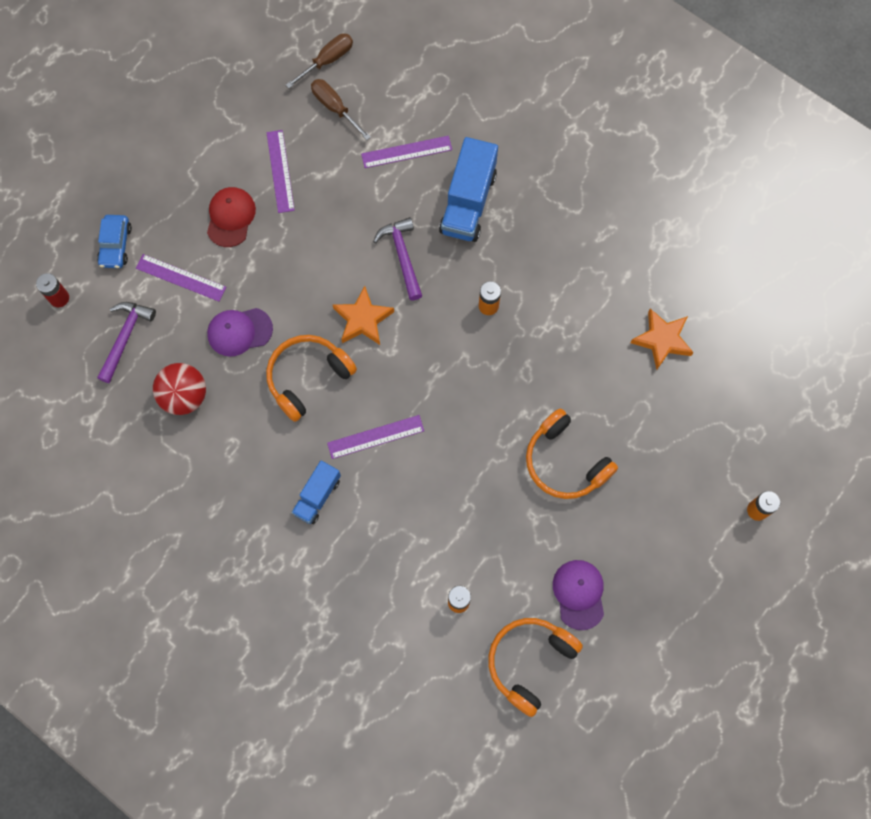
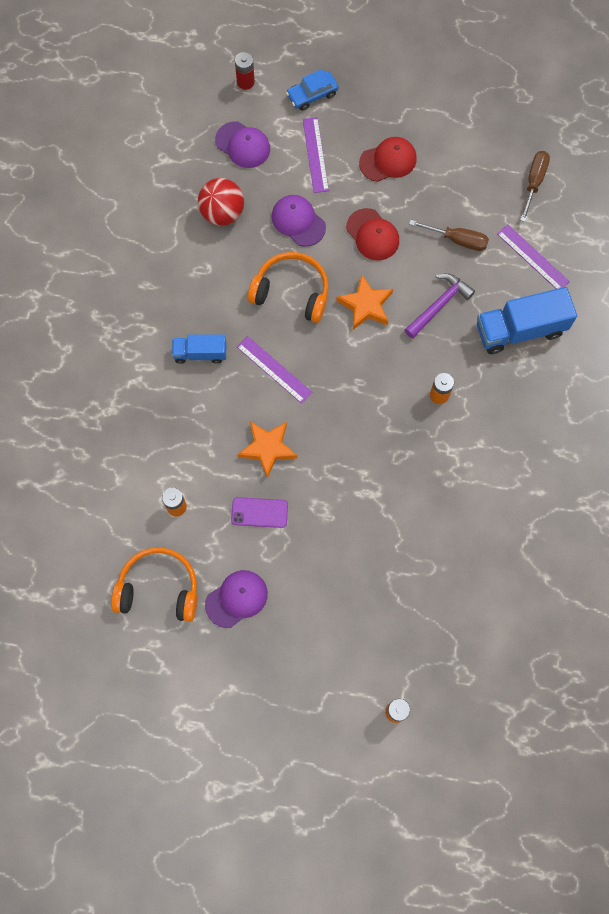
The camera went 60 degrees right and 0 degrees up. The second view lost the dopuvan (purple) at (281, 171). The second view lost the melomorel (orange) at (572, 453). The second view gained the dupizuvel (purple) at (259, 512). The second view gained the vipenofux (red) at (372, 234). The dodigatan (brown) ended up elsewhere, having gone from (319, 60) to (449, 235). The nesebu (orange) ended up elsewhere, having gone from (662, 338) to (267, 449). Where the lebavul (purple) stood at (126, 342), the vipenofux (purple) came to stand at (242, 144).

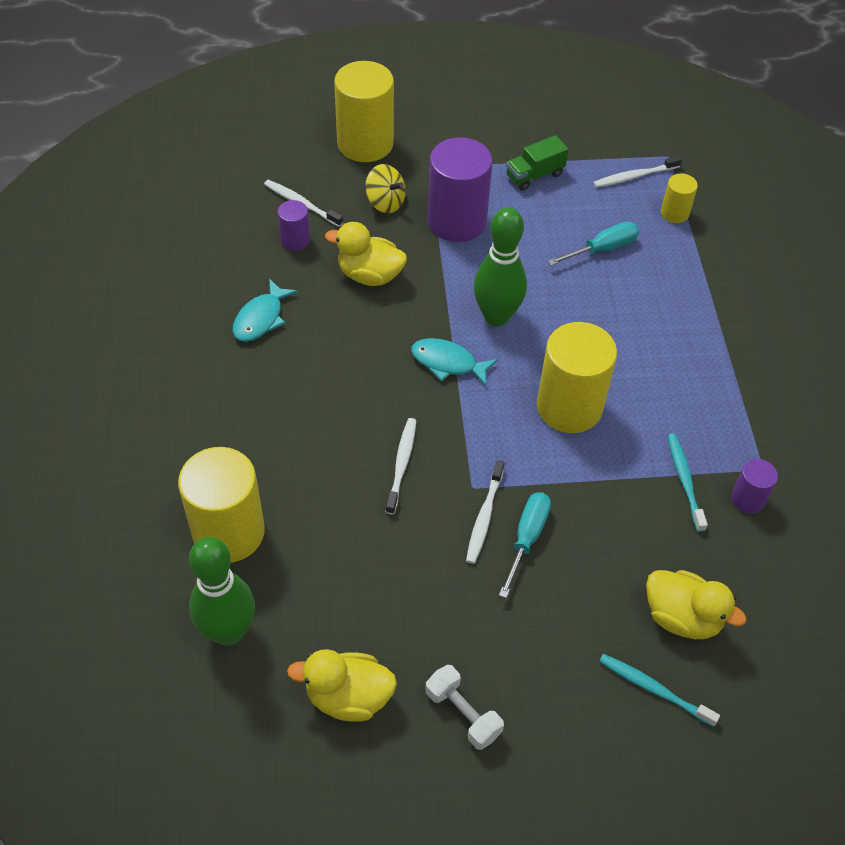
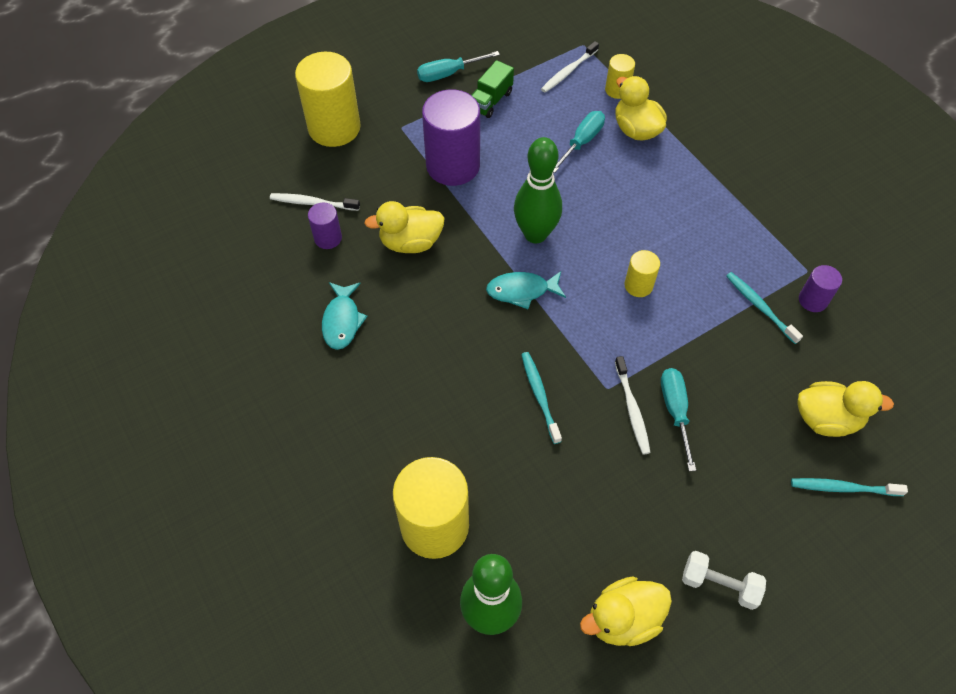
The camera went 25 degrees left and 5 degrees up. The second view lost the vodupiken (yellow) at (385, 188). The second view gained the dodigatan (turquoise) at (458, 66). The second view gained the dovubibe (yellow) at (641, 108). What was the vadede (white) at (401, 466) turned into the vadede (turquoise) at (541, 398). The size of the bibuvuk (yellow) at (577, 377) changed by a factor of 0.49.

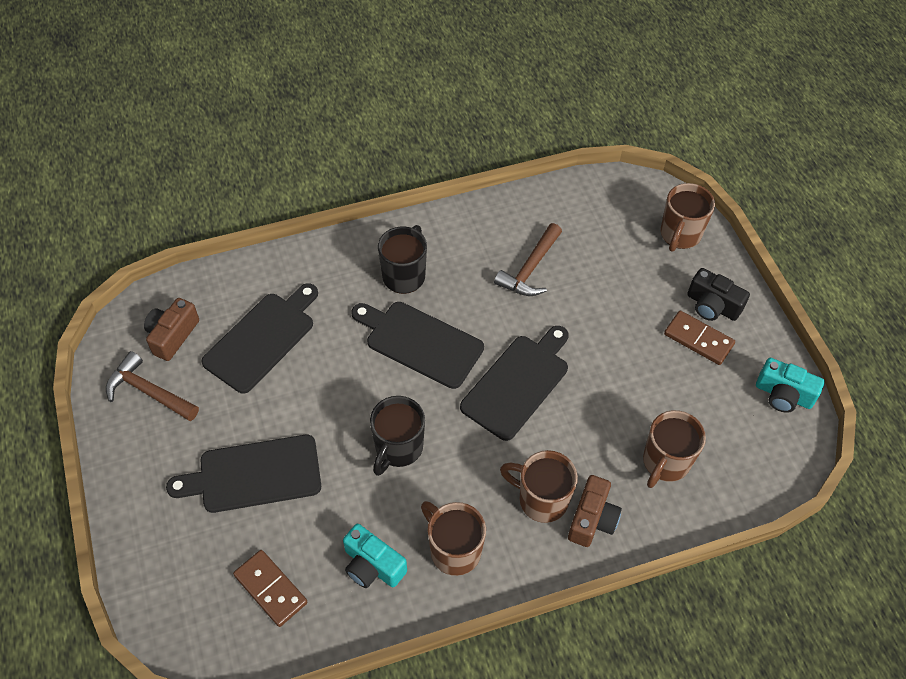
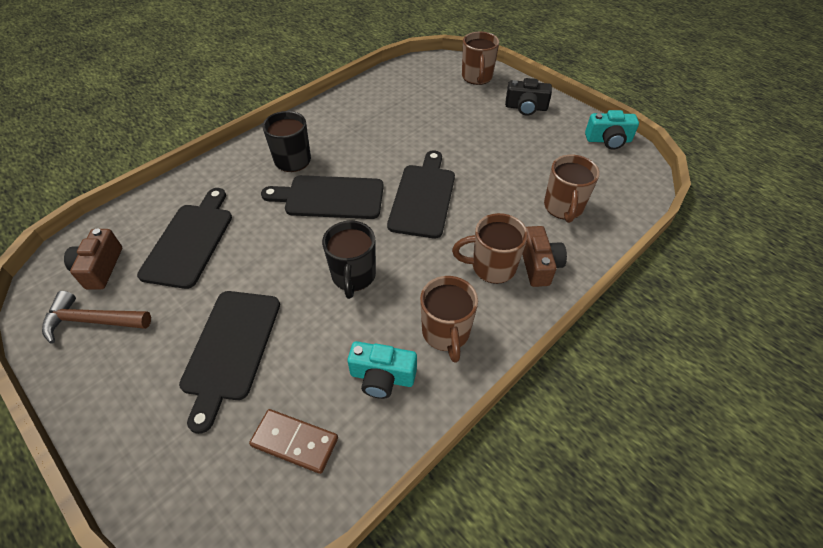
The camera went 25 degrees left and 5 degrees down. The second view lost the lebavul (brown) at (528, 259). The second view lost the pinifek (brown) at (699, 338). The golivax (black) at (243, 474) ended up facing another way, 45 degrees counterclockwise from before. The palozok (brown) at (453, 538) ended up facing another way, 120 degrees counterclockwise from before.

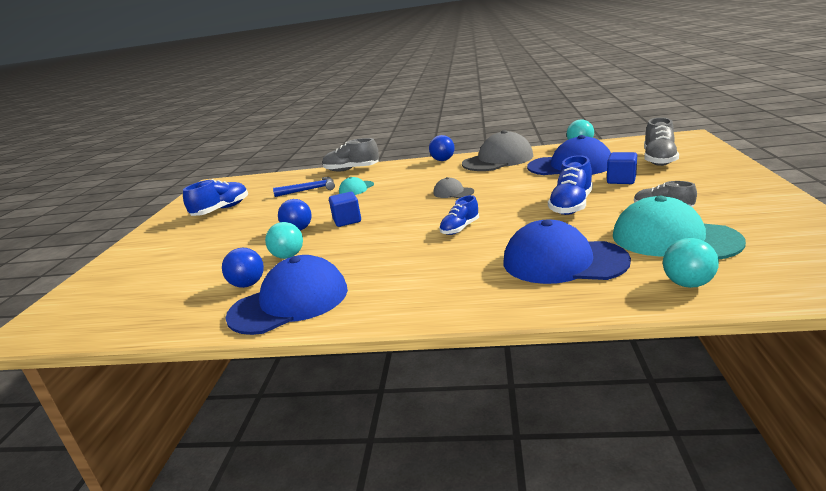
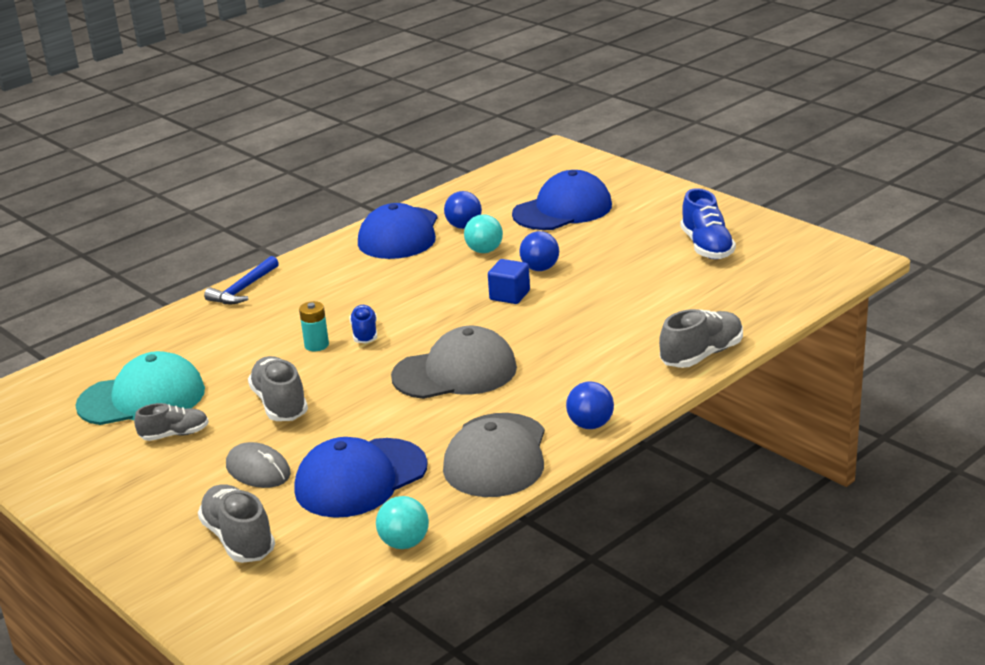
The camera went 130 degrees right and 5 degrees up. The second view lost the vipenofux (turquoise) at (356, 186). The second view lost the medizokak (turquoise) at (691, 263). The second view gained the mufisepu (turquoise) at (314, 326). The lebavul (blue) ended up elsewhere, having gone from (304, 187) to (241, 280). The vipenofux (blue) ended up elsewhere, having gone from (567, 252) to (562, 200). Where the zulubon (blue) stood at (622, 168), the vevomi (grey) came to stand at (258, 465). What was the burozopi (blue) at (570, 185) turned into the burozopi (grey) at (278, 388). The size of the vipenofux (grey) at (453, 187) changed by a factor of 2.03.

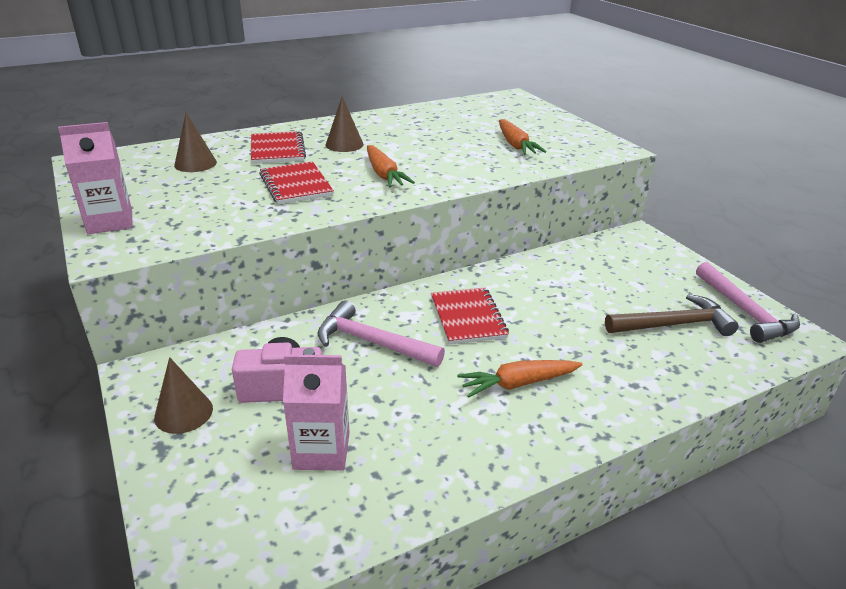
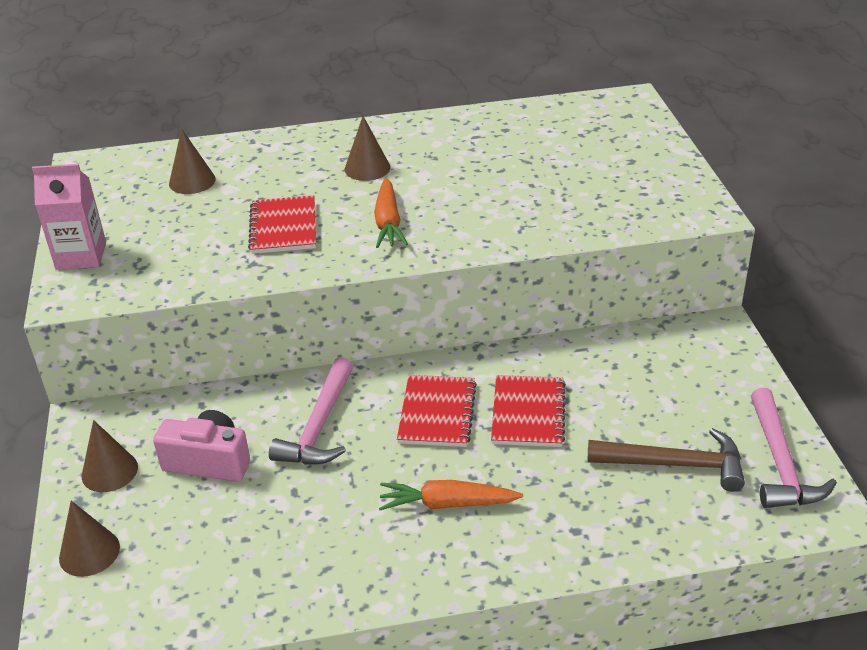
The camera went 20 degrees right and 5 degrees up. The second view lost the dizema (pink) at (316, 412). The second view lost the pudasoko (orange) at (522, 137). The second view gained the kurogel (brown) at (89, 539). The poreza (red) ended up elsewhere, having gone from (278, 147) to (528, 411). The lebavul (pink) at (381, 333) ended up facing another way, 120 degrees counterclockwise from before.

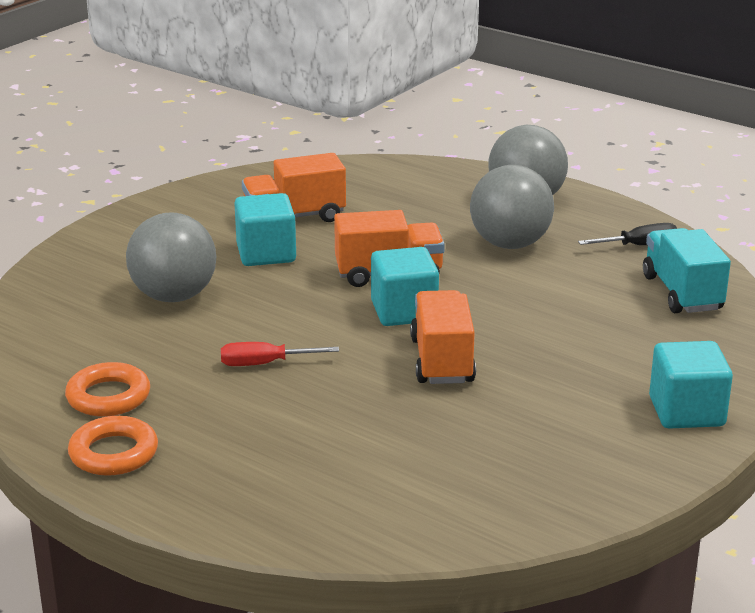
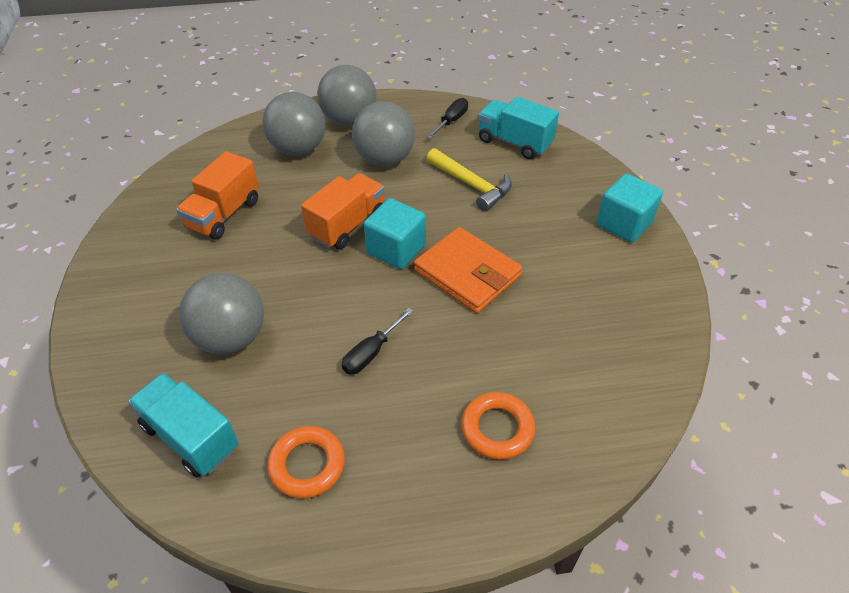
The camera went 45 degrees left and 20 degrees up. The second view lost the zulubon (turquoise) at (265, 229). The second view gained the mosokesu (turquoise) at (183, 425). The second view gained the medizokak (grey) at (293, 124). The second view gained the lebavul (yellow) at (469, 180). The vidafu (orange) ended up elsewhere, having gone from (113, 446) to (498, 426). Where the mosokesu (orange) stood at (443, 337), the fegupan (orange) came to stand at (468, 270). What was the dodigatan (red) at (280, 354) turned into the dodigatan (black) at (377, 341).

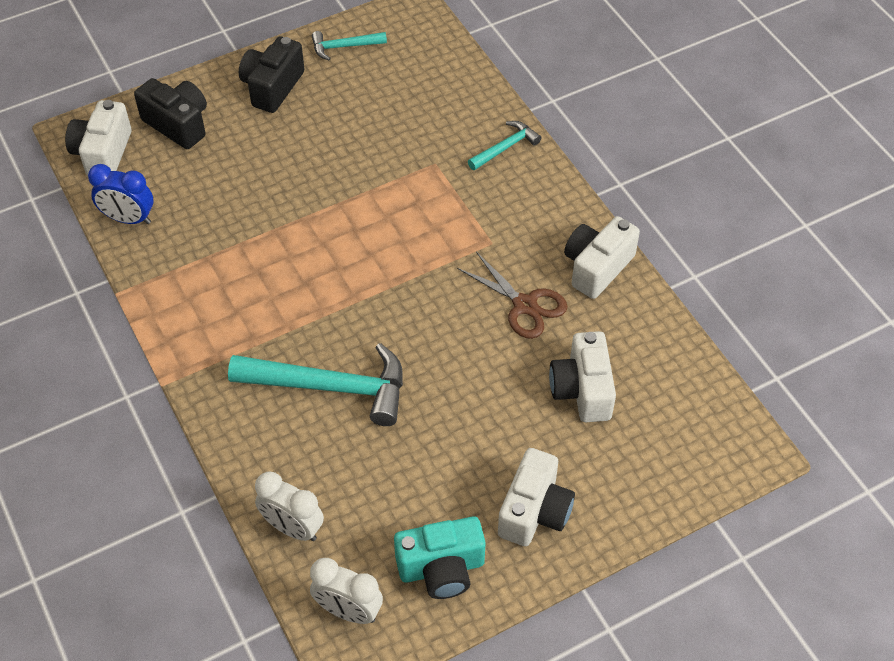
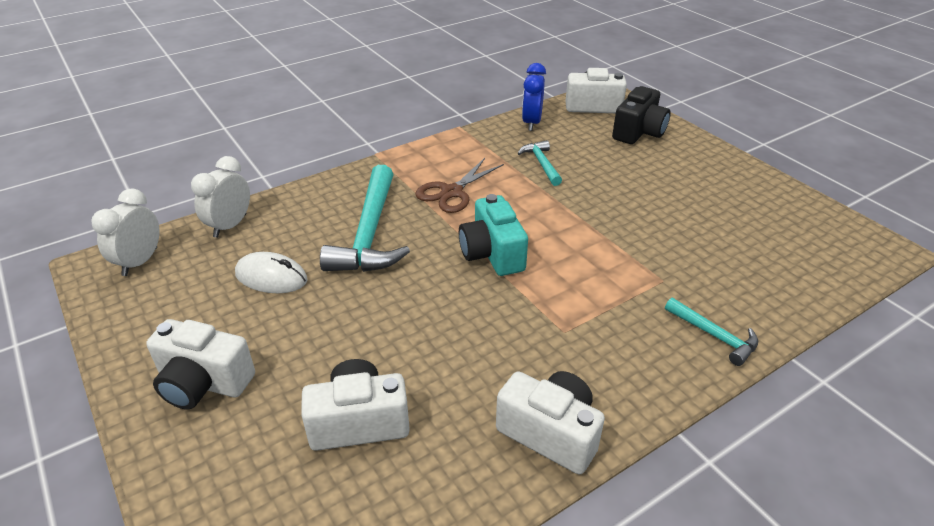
The camera went 85 degrees right and 15 degrees down. The second view lost the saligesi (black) at (271, 74). The second view gained the vevomi (white) at (271, 272). The lebavul (turquoise) ended up elsewhere, having gone from (349, 45) to (539, 163). The saligesi (turquoise) ended up elsewhere, having gone from (440, 557) to (493, 235). The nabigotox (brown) ended up elsewhere, having gone from (512, 295) to (459, 185).

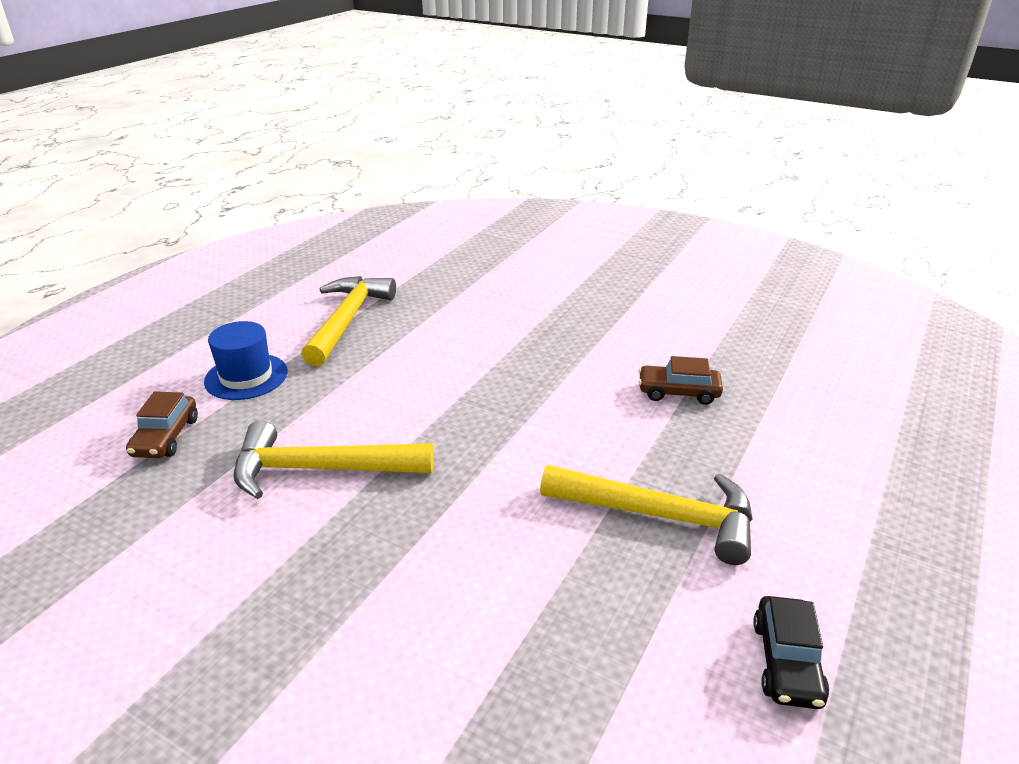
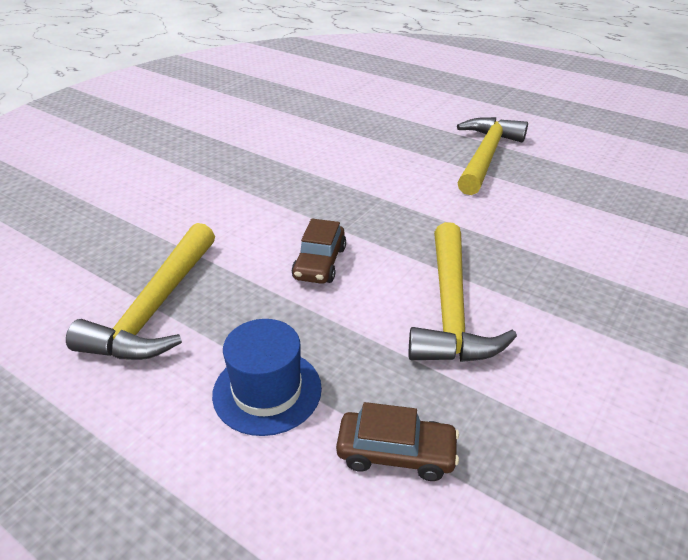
The camera went 85 degrees left and 5 degrees up. The second view lost the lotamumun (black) at (791, 652). The lotamumun (brown) ended up elsewhere, having gone from (680, 380) to (319, 251). The lebavul (yellow) at (348, 321) ended up facing another way, 90 degrees counterclockwise from before.

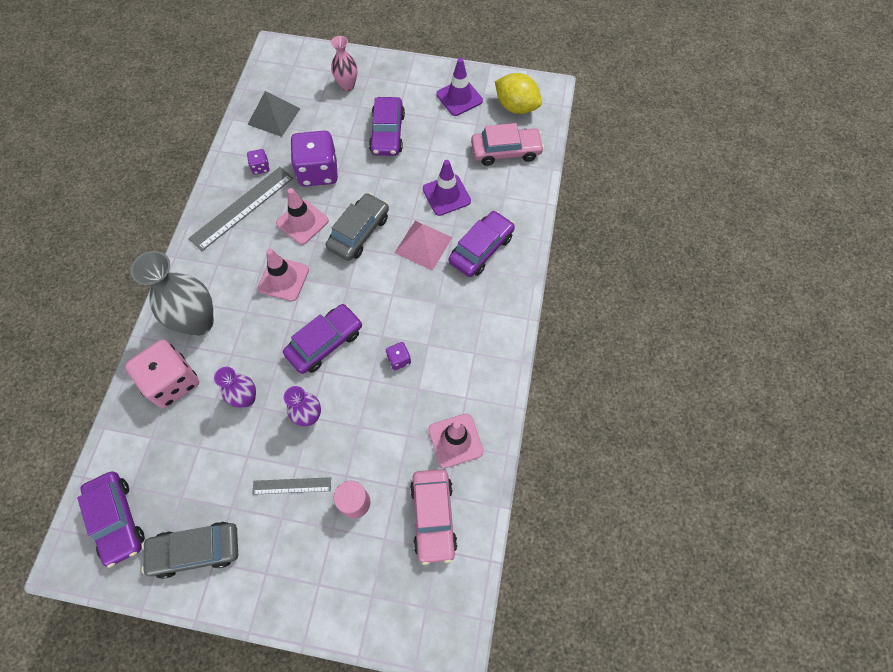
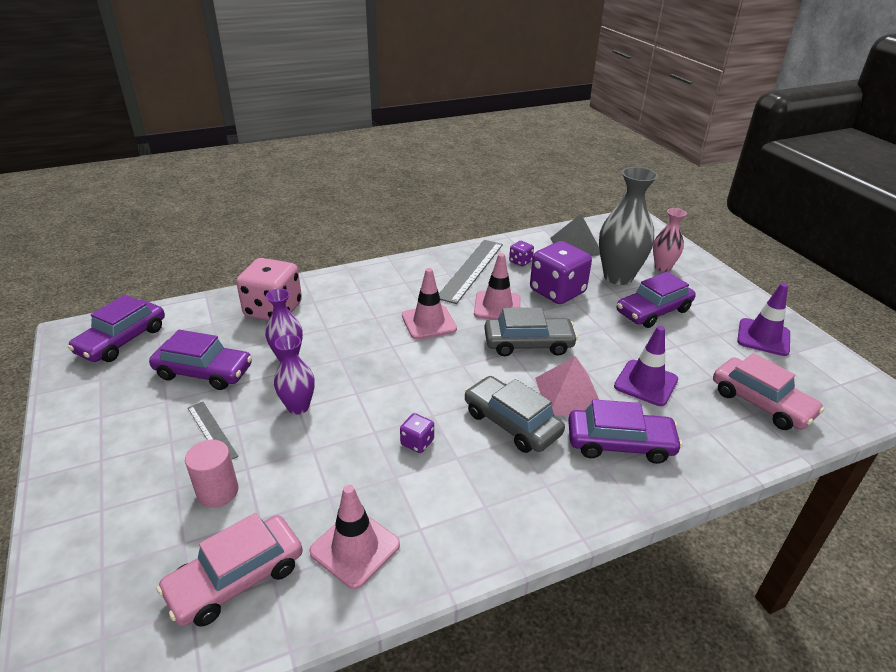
The camera went 55 degrees right and 30 degrees down. The second view lost the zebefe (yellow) at (518, 93). The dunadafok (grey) ended up elsewhere, having gone from (172, 293) to (628, 226). The lotamumun (grey) ended up elsewhere, having gone from (190, 550) to (514, 414). The lotamumun (purple) ended up elsewhere, having gone from (322, 339) to (200, 360). The dopuvan (grey) at (240, 209) ended up facing another way, 75 degrees counterclockwise from before.

